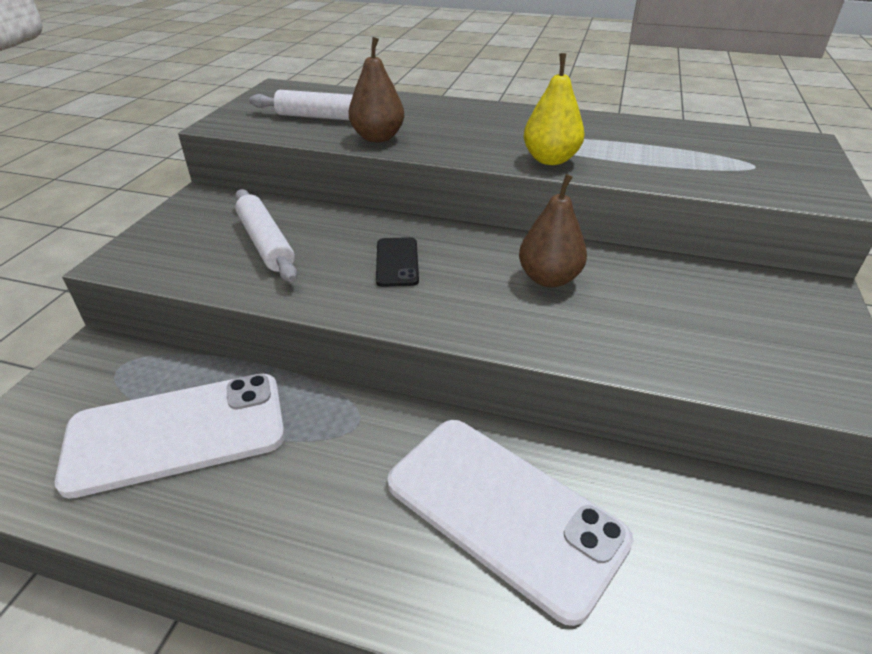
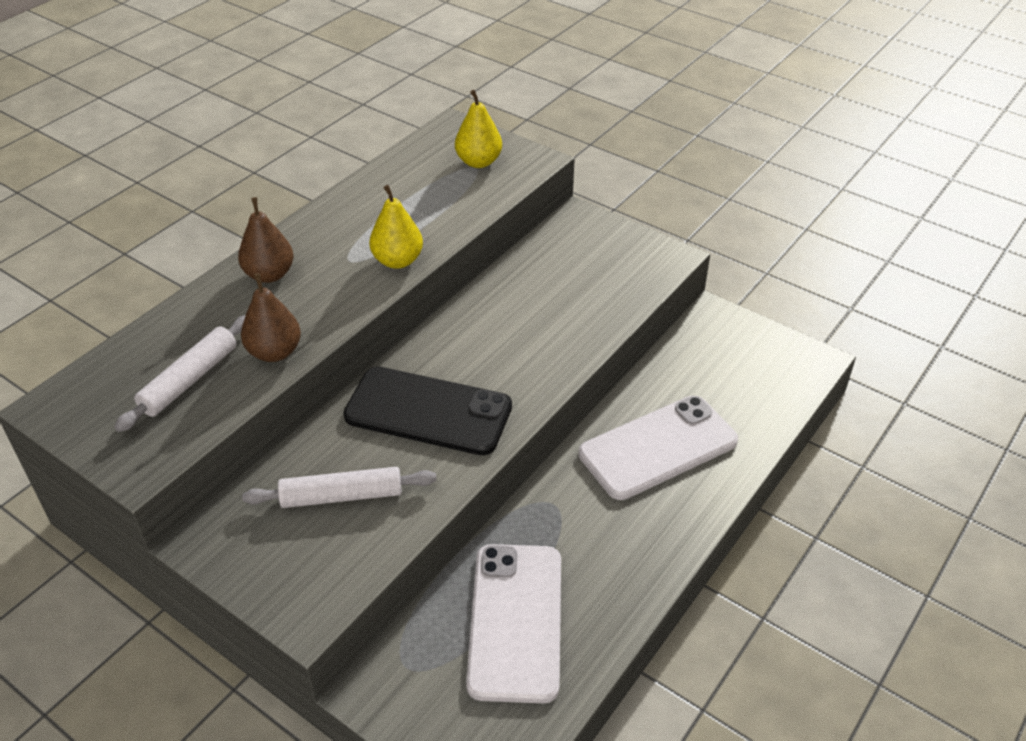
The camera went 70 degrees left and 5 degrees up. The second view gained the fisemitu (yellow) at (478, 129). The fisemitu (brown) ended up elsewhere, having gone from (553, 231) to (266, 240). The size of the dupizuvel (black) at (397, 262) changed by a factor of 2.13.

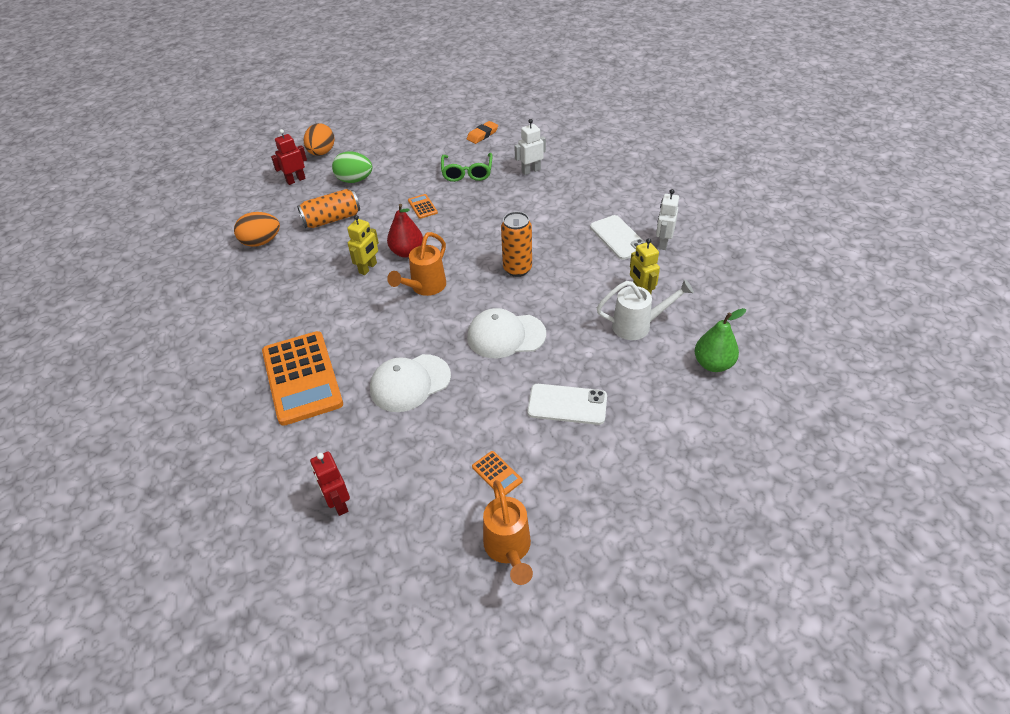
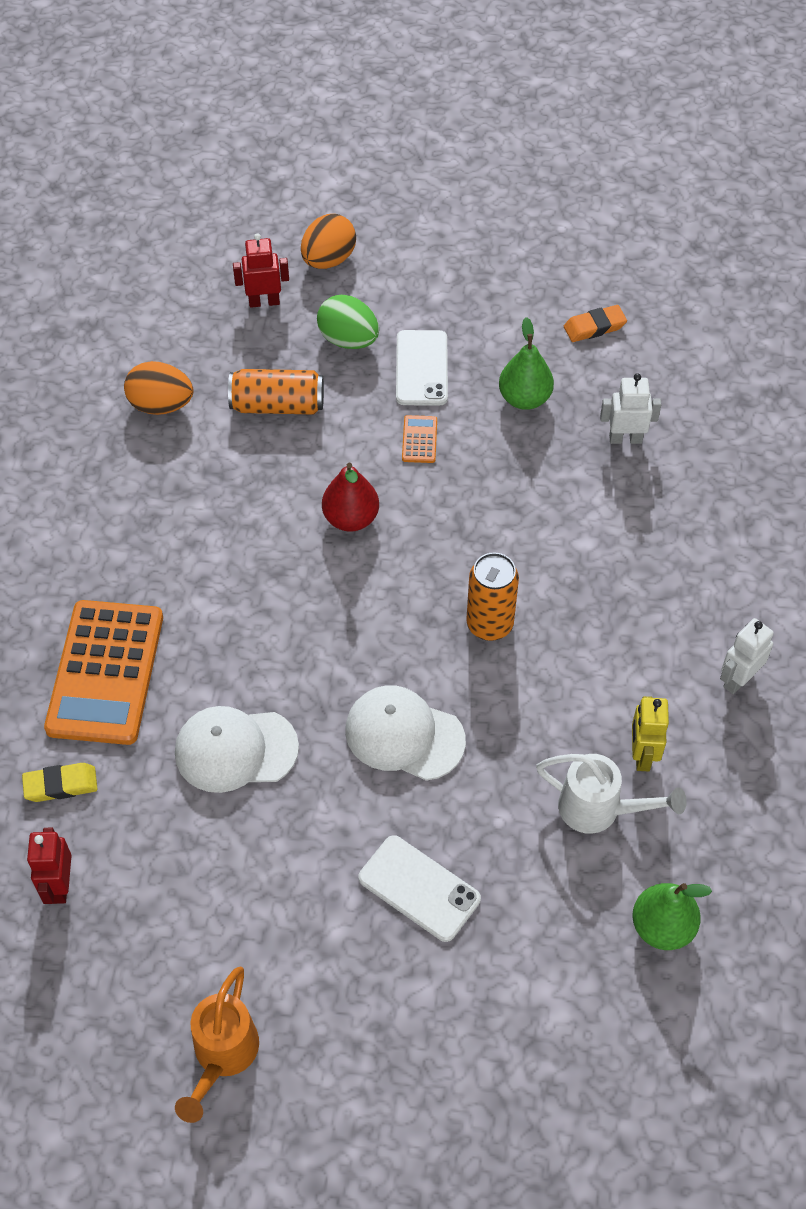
The camera went 25 degrees right and 10 degrees up. The second view lost the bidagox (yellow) at (363, 245). The second view lost the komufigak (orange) at (416, 264). The second view lost the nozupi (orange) at (497, 473). The second view gained the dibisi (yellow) at (59, 782). The dupizuvel (white) ended up elsewhere, having gone from (617, 237) to (422, 368). Where the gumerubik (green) stood at (467, 167), the fisemitu (green) came to stand at (526, 363).

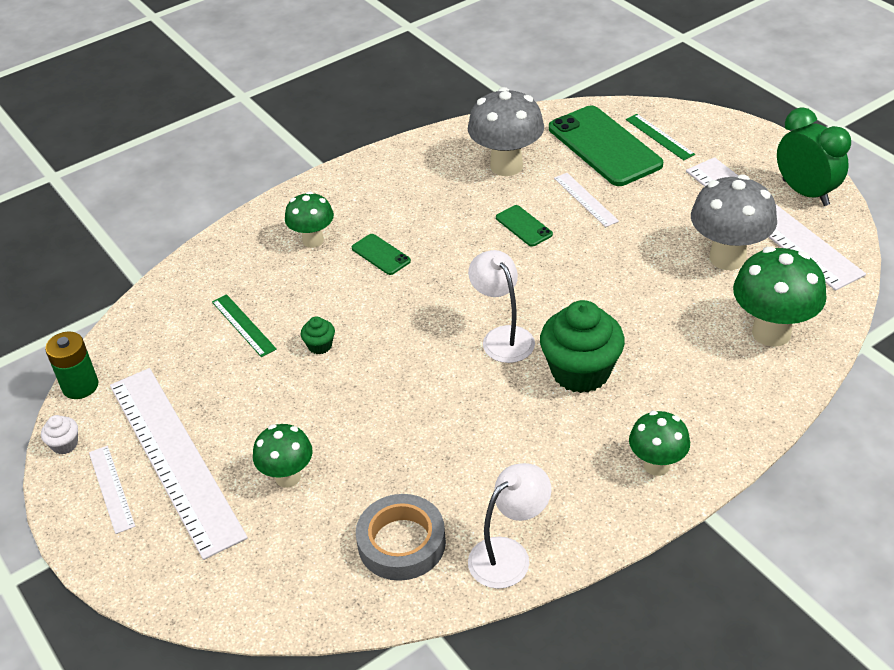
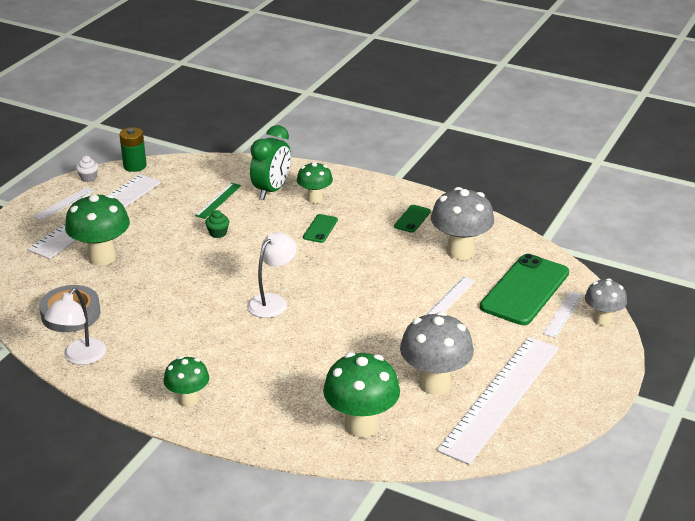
The camera went 60 degrees right and 10 degrees down. The second view lost the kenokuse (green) at (582, 346). The second view gained the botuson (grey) at (606, 302). The dupizuvel (green) ended up elsewhere, having gone from (524, 226) to (412, 219). The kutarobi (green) ended up elsewhere, having gone from (814, 156) to (270, 162). What was the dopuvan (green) at (660, 137) turned into the dopuvan (white) at (562, 314). The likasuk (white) at (509, 526) ended up facing another way, 90 degrees clockwise from before. The size of the botuson (green) at (283, 456) changed by a factor of 1.63.

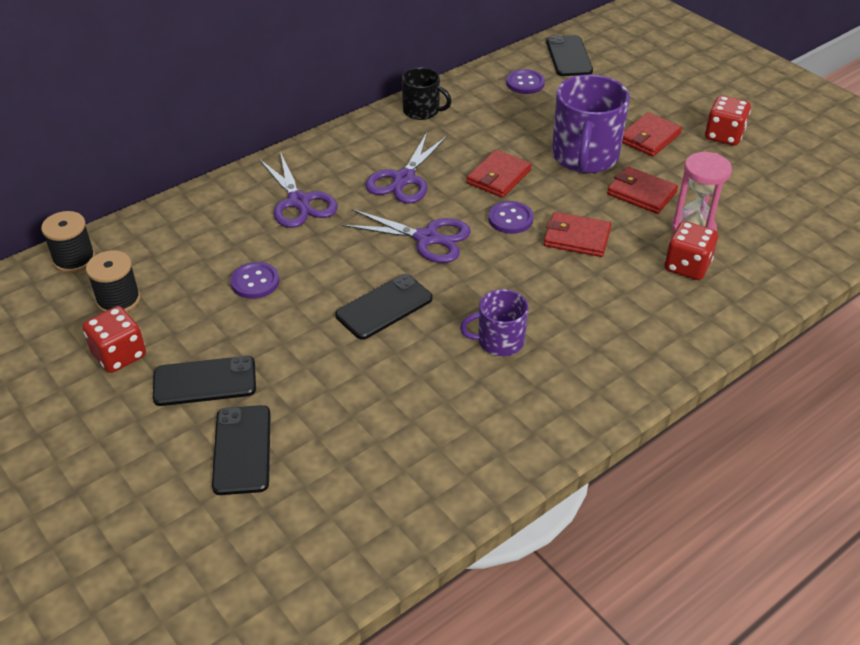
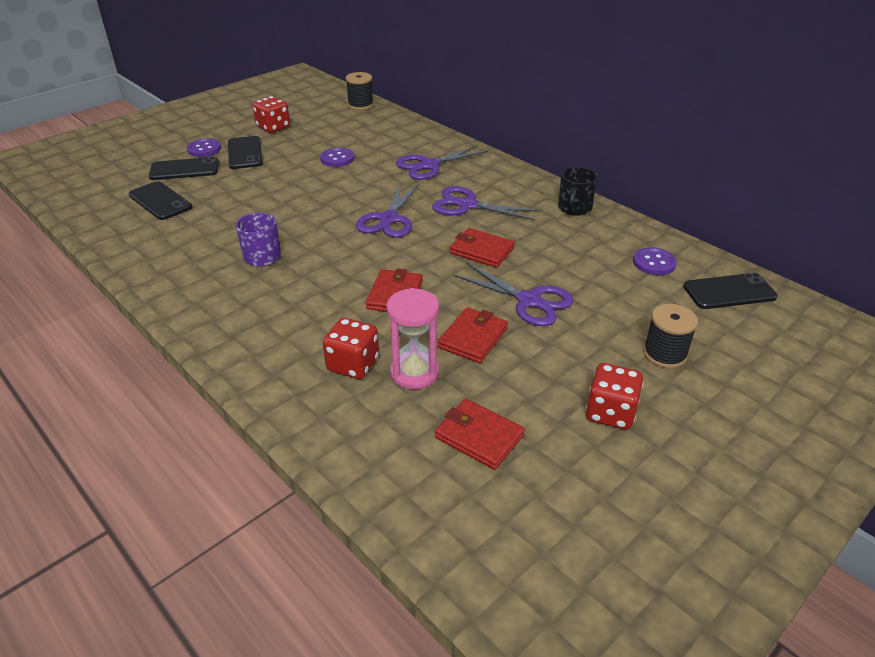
The camera went 85 degrees right and 5 degrees down. The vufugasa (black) ended up elsewhere, having gone from (113, 281) to (670, 336). The dupizuvel (black) ended up elsewhere, having gone from (384, 307) to (160, 200). The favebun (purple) ended up elsewhere, having gone from (510, 217) to (204, 147). The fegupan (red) ended up elsewhere, having gone from (652, 134) to (480, 434). Where the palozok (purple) stood at (591, 124), the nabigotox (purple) came to stand at (513, 294).

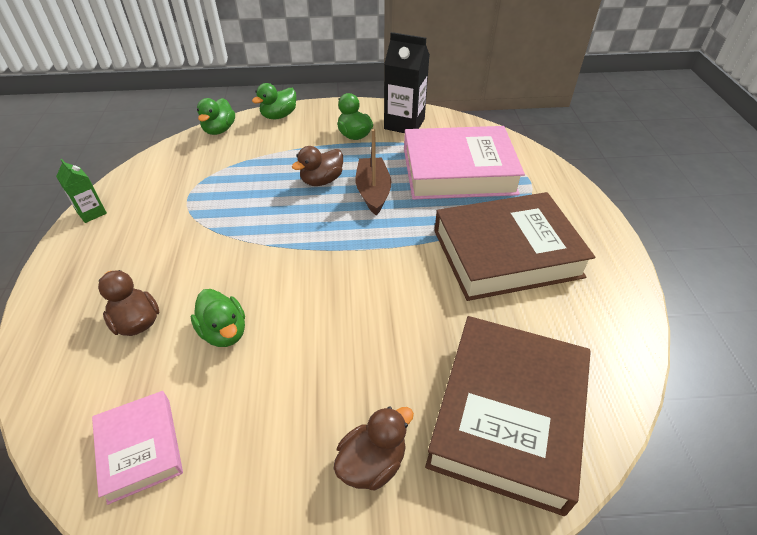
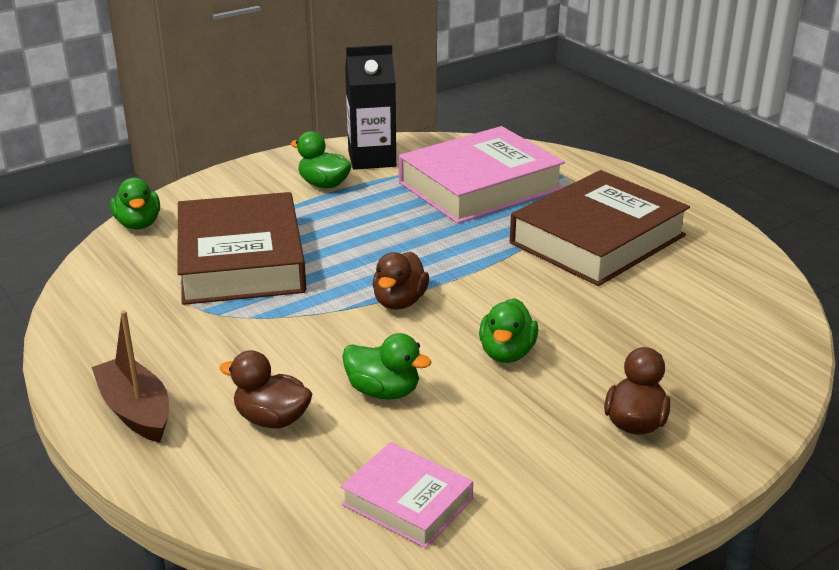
The camera went 30 degrees left and 15 degrees down. The second view lost the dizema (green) at (81, 191). The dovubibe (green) ended up elsewhere, having gone from (274, 101) to (508, 330). The dovubibe (brown) ended up elsewhere, having gone from (317, 166) to (400, 281). The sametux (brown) ended up elsewhere, having gone from (373, 172) to (130, 376). The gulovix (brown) ended up elsewhere, having gone from (508, 416) to (241, 248).

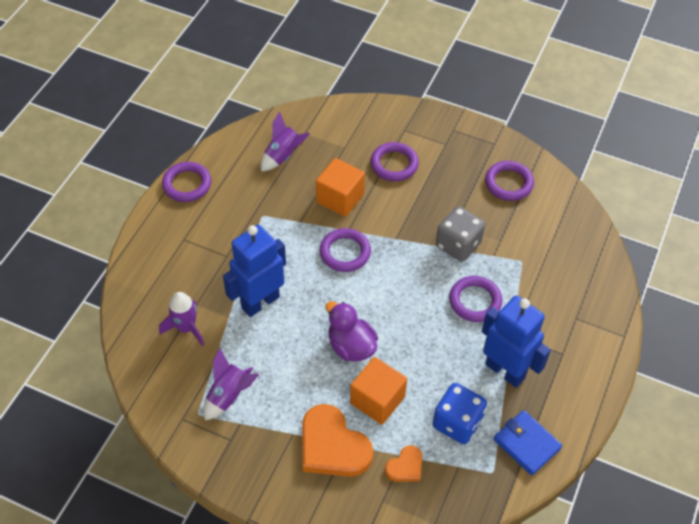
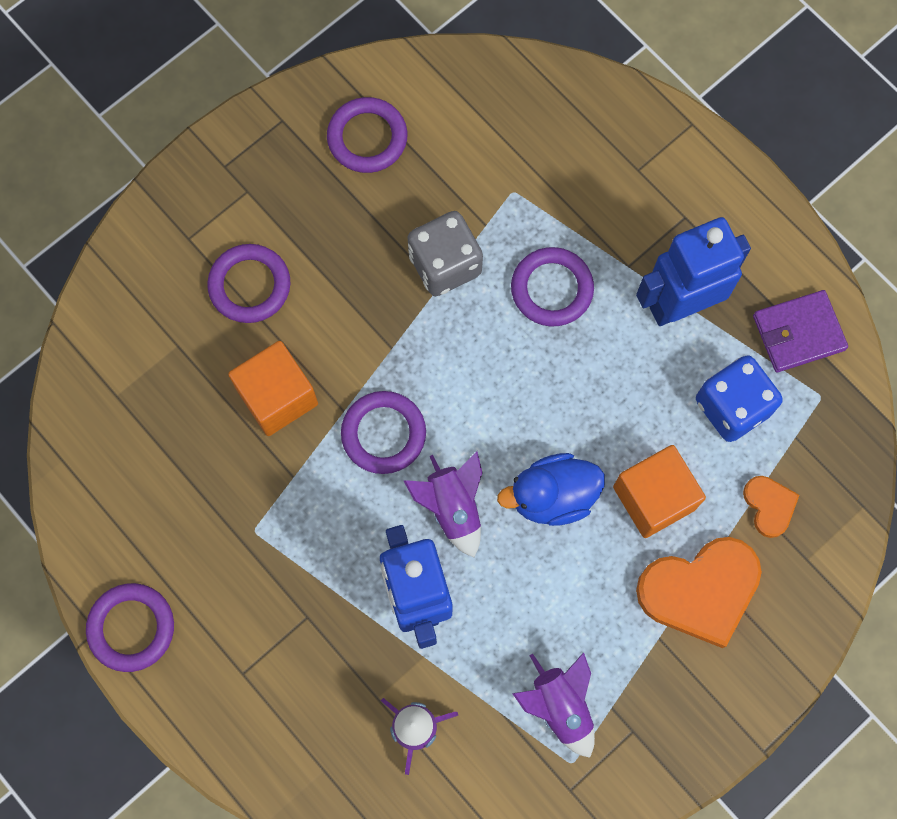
The camera went 65 degrees left and 20 degrees up. The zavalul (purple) ended up elsewhere, having gone from (285, 141) to (443, 504). What was the dovubibe (purple) at (352, 331) turned into the dovubibe (blue) at (551, 489). What was the fegupan (blue) at (528, 442) turned into the fegupan (purple) at (800, 331).

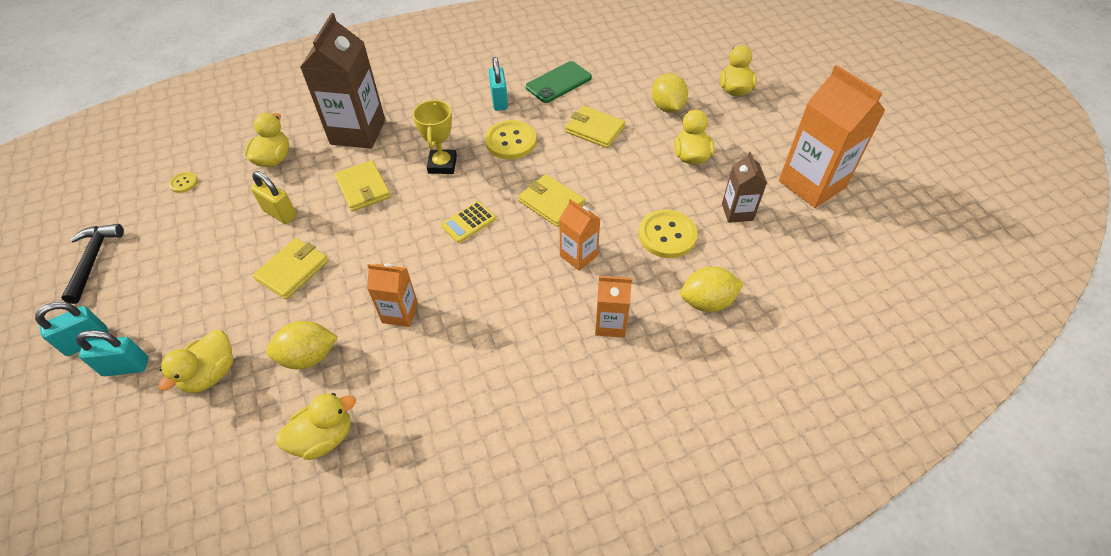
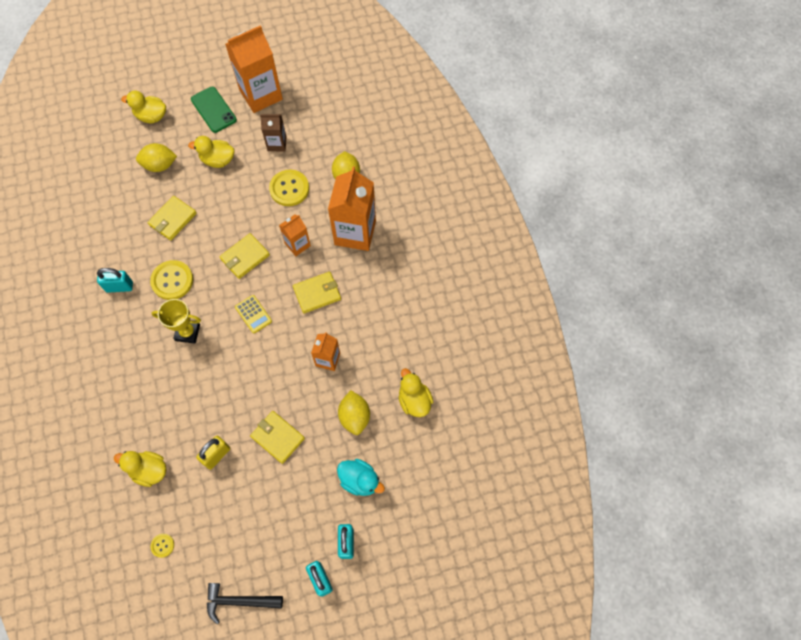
The camera went 85 degrees left and 15 degrees up. The second view lost the dizema (brown) at (342, 81). The fegupan (yellow) ended up elsewhere, having gone from (362, 185) to (317, 293). The dupizuvel (green) ended up elsewhere, having gone from (559, 82) to (214, 110). What was the dovubibe (yellow) at (195, 361) turned into the dovubibe (turquoise) at (361, 477). The size of the dizema (orange) at (613, 307) changed by a factor of 1.88.

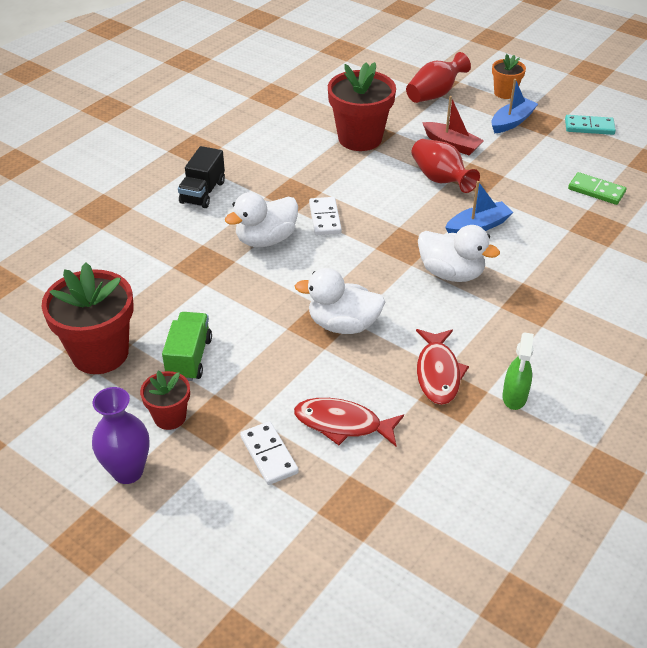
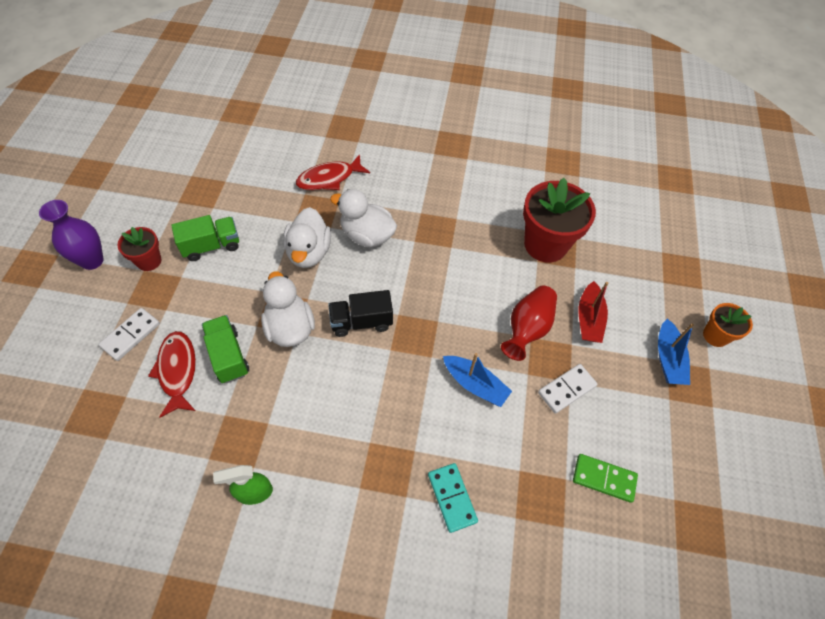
The camera went 60 degrees right and 15 degrees up. The second view lost the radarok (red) at (87, 318). The second view lost the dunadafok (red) at (438, 77). The second view gained the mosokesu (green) at (225, 349). The mosokesu (black) ended up elsewhere, having gone from (201, 177) to (360, 313). The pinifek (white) ended up elsewhere, having gone from (325, 216) to (567, 389). The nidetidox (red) ended up elsewhere, having gone from (442, 367) to (333, 172). The dovubibe (white) ended up elsewhere, having gone from (459, 253) to (307, 237). The pinifek (turquoise) ended up elsewhere, having gone from (590, 125) to (453, 498). The sametux (blue) at (514, 106) ended up facing another way, 75 degrees clockwise from before. The pinifek (green) at (597, 188) ended up facing another way, 75 degrees counterclockwise from before.

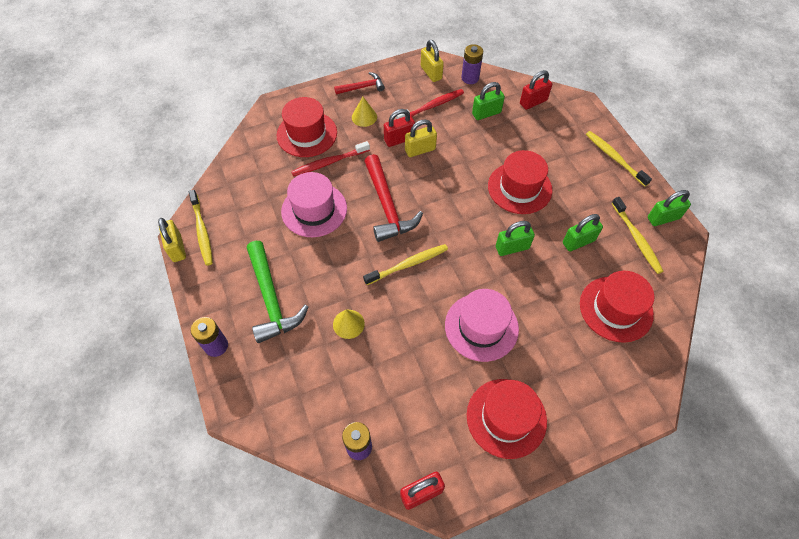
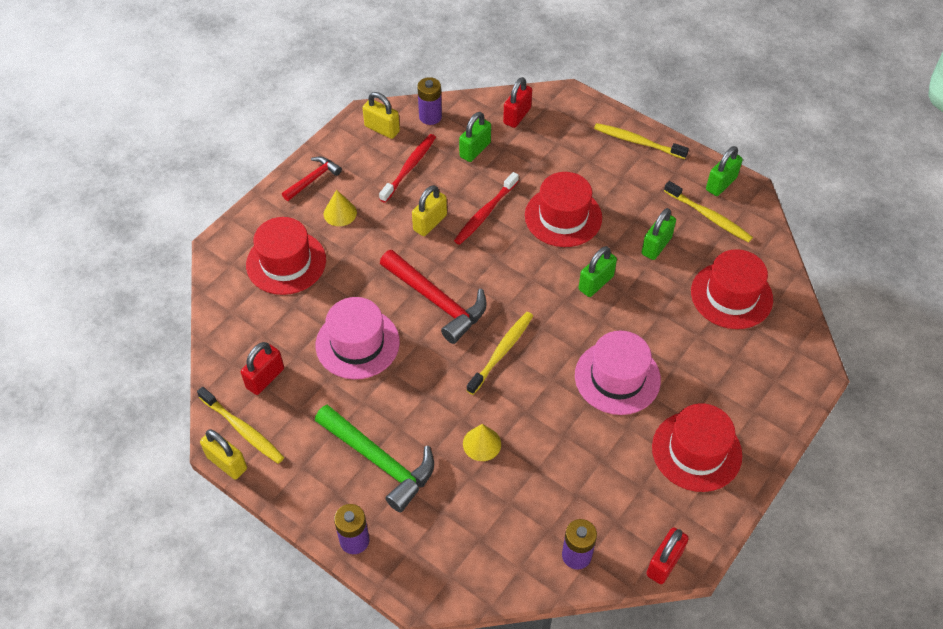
The camera went 30 degrees left and 5 degrees down. The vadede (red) ended up elsewhere, having gone from (330, 159) to (486, 208). The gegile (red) ended up elsewhere, having gone from (399, 128) to (262, 368).

